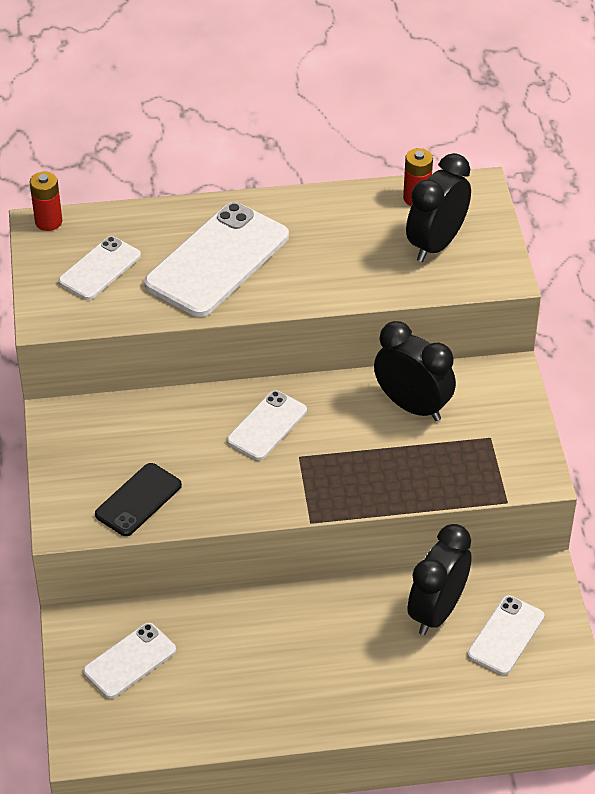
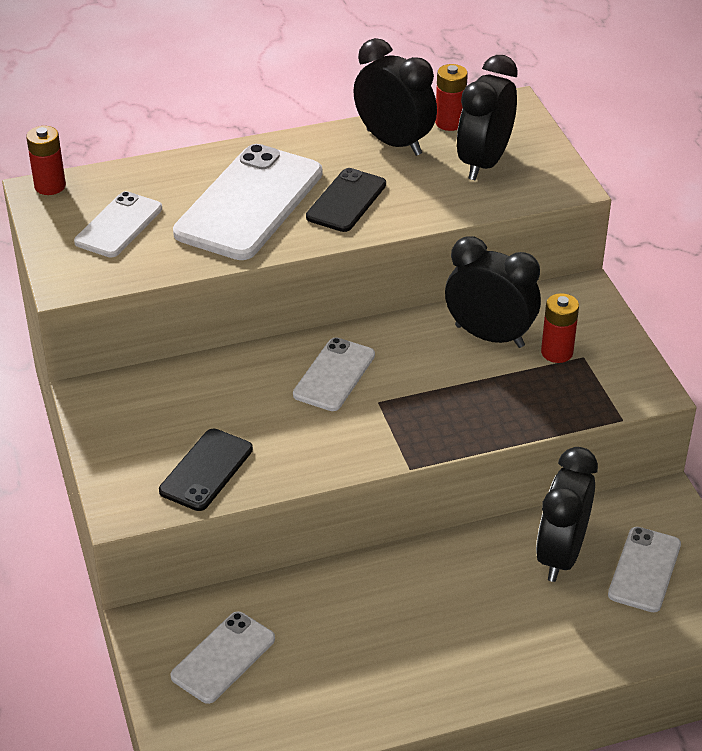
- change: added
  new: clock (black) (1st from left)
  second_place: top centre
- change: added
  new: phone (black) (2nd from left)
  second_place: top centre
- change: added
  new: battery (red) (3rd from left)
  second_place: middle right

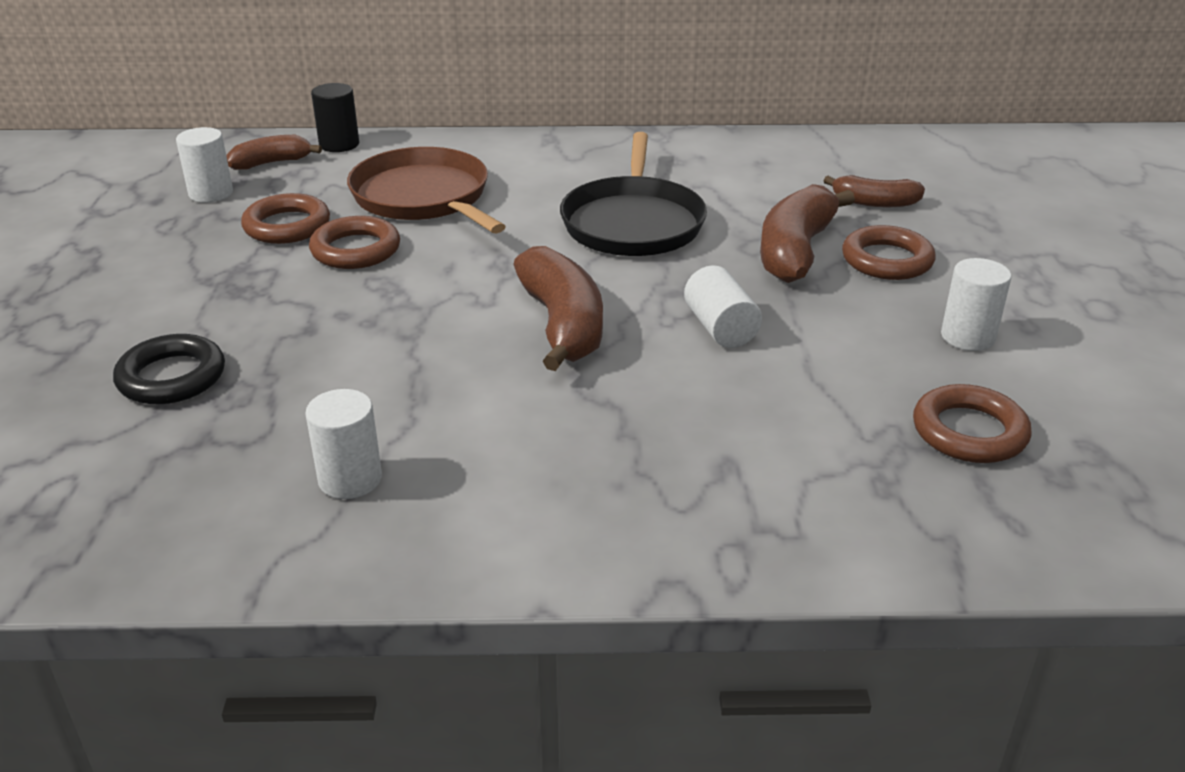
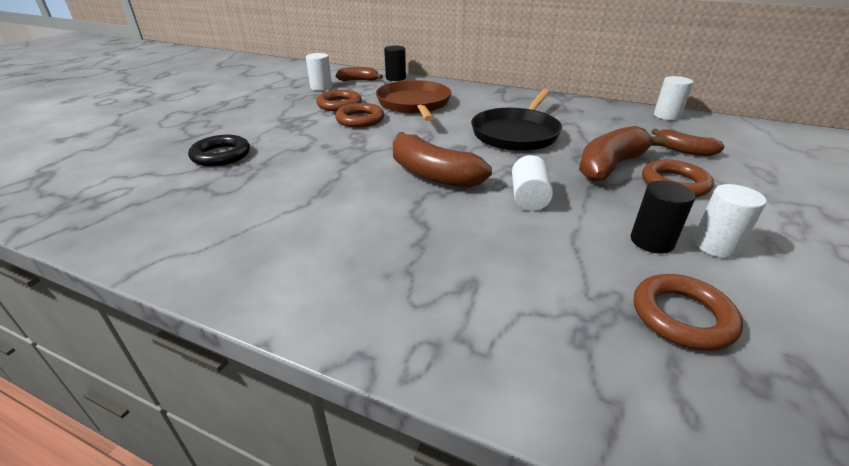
- change: turned
  old: banana (brown) (2nd from left)
  first_place: centre
  second_place: centre
  degrees: 120
- change: moved
  old: cylinder (white) (2nd from left in the first image)
  new: cylinder (white) (3rd from left)
  first_place: middle left
  second_place: top right
- change: added
  new: cylinder (black) (2nd from left)
  second_place: middle right

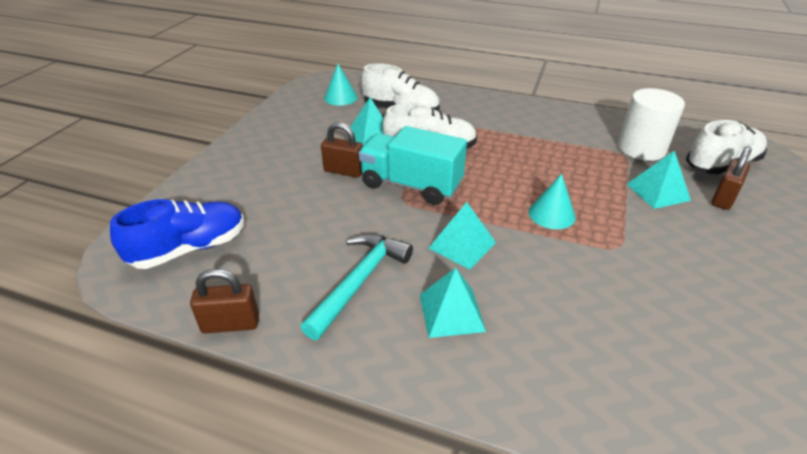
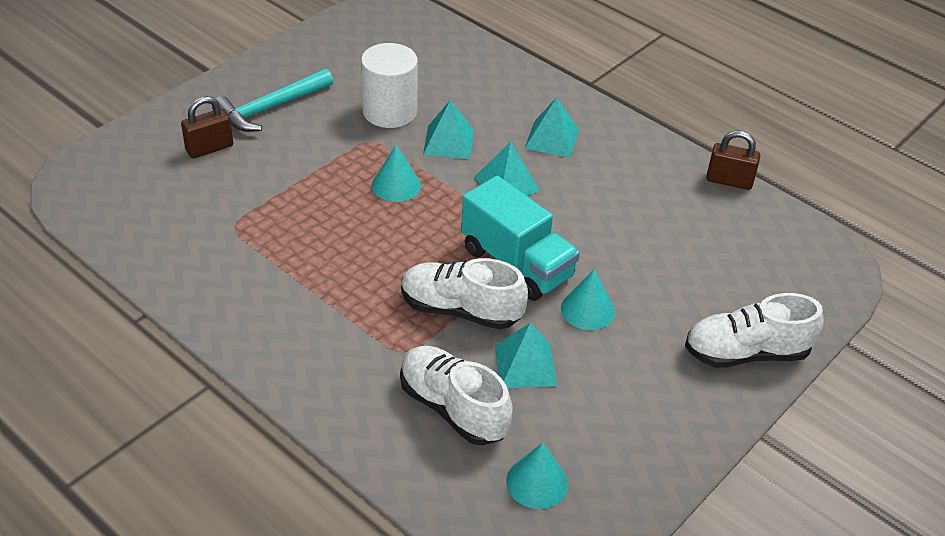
- change: moved
  old: cylinder (white)
  first_place: top right
  second_place: top centre
- change: moved
  old: shoe (white) (3rd from left)
  first_place: top right
  second_place: middle right
- change: replaced
  old: padlock (brown) (2nd from left)
  new: cone (turquoise) (3rd from left)
  first_place: top centre
  second_place: centre
- change: moved
  old: pyramid (turquoise) (4th from left in the first image)
  new: pyramid (turquoise) (1st from left)
  first_place: middle right
  second_place: top centre
- change: removed
  old: shoe (blue)
  first_place: middle left
- change: moved
  old: hammer (turquoise)
  first_place: centre
  second_place: top left

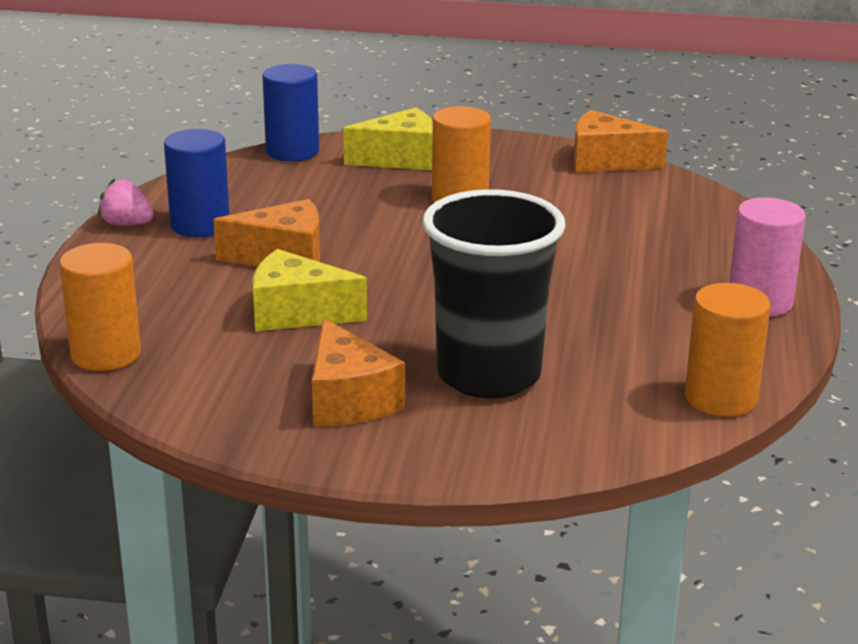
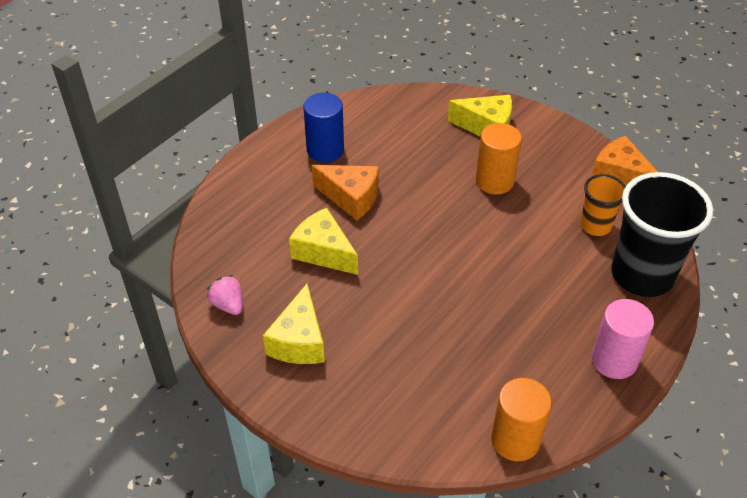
- change: removed
  old: cylinder (blue) (2nd from left)
  first_place: top centre
- change: moved
  old: strawberry (pink)
  first_place: top left
  second_place: middle left
- change: moved
  old: cup (black)
  first_place: centre
  second_place: middle right
- change: removed
  old: cylinder (orange) (1st from left)
  first_place: middle left
- change: recoloured
  old: cheese (orange) (2nd from left)
  new: cheese (yellow) (1st from left)
  first_place: centre
  second_place: centre
- change: added
  new: cup (orange)
  second_place: middle right

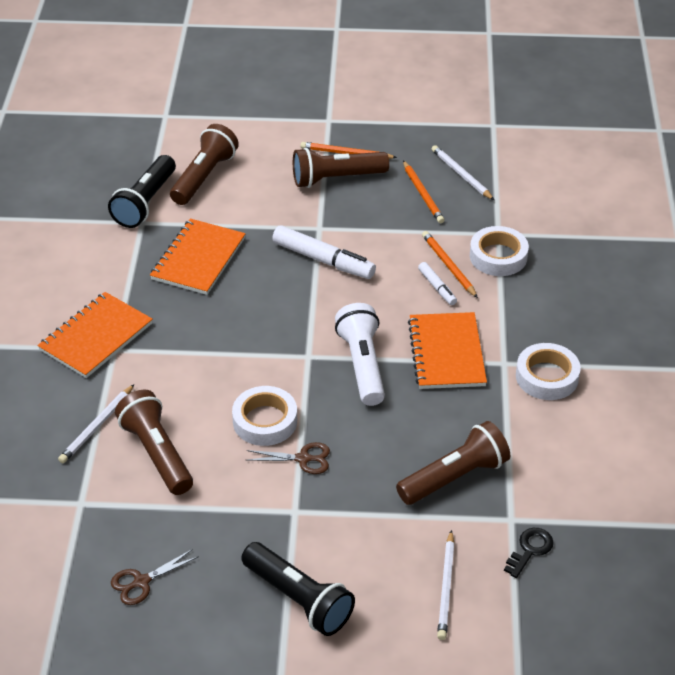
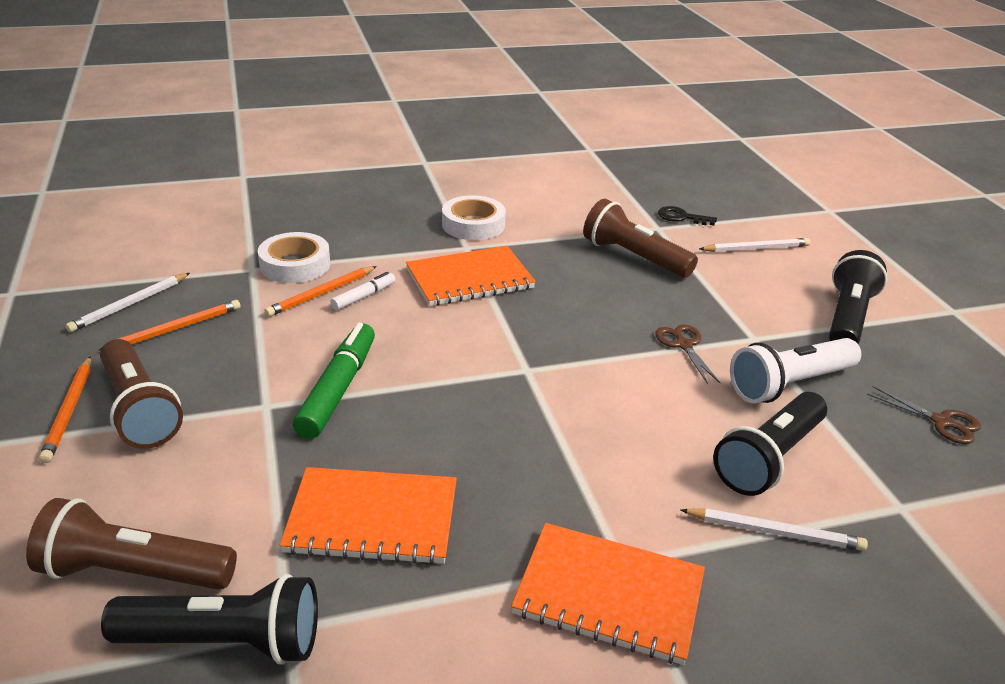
- change: recoloured
  old: marker (white) (1st from left)
  new: marker (green)
  first_place: centre
  second_place: middle left
- change: moved
  old: flashlight (white)
  first_place: centre
  second_place: middle right
- change: removed
  old: tape (white) (1st from left)
  first_place: centre
- change: recoloured
  old: flashlight (brown) (1st from left)
  new: flashlight (black) (2nd from left)
  first_place: middle left
  second_place: middle right

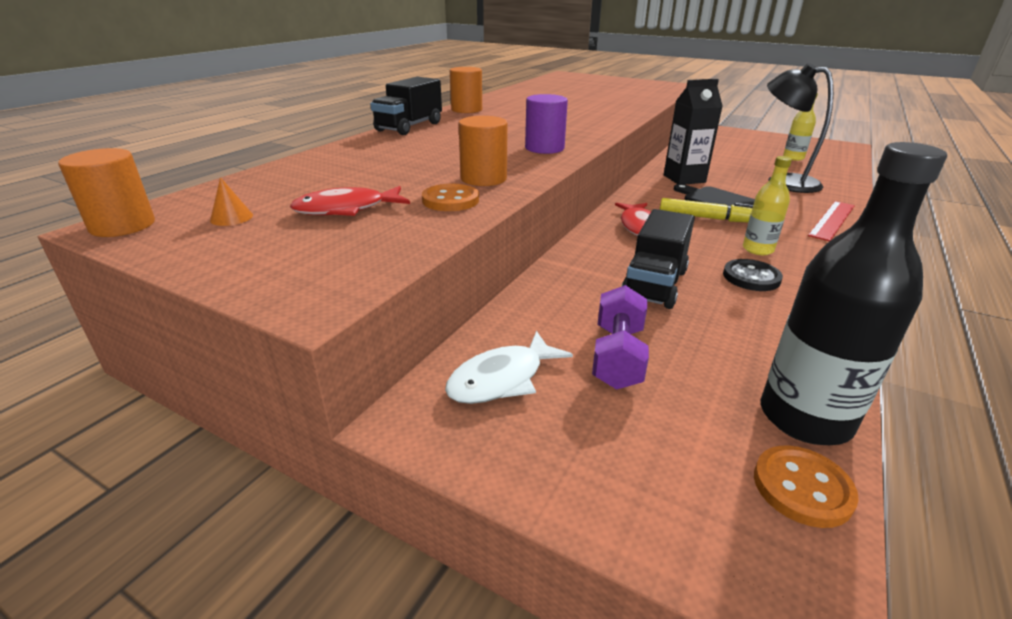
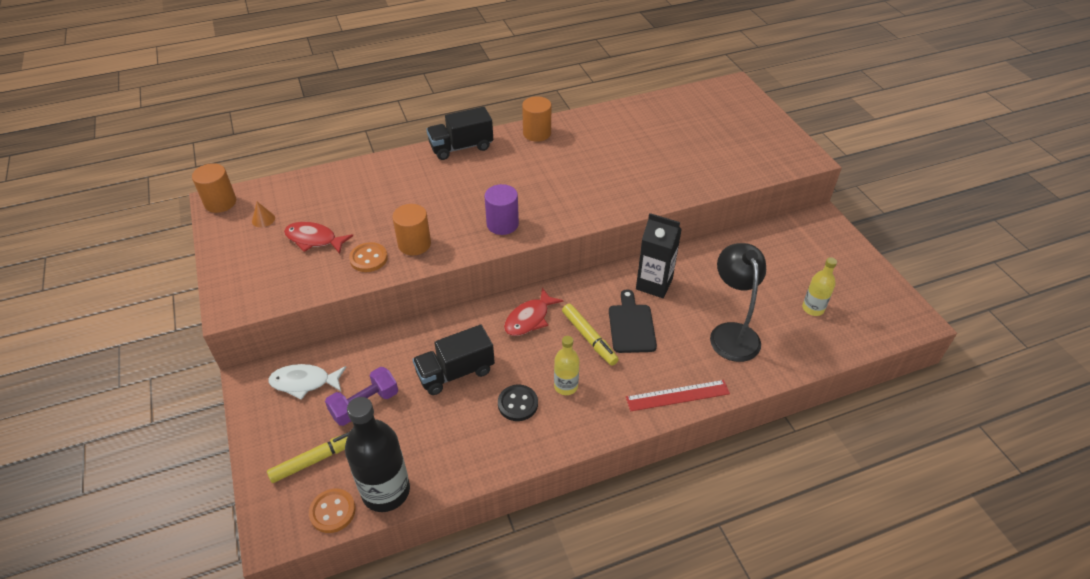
- change: added
  new: marker (yellow) (1st from left)
  second_place: bottom left

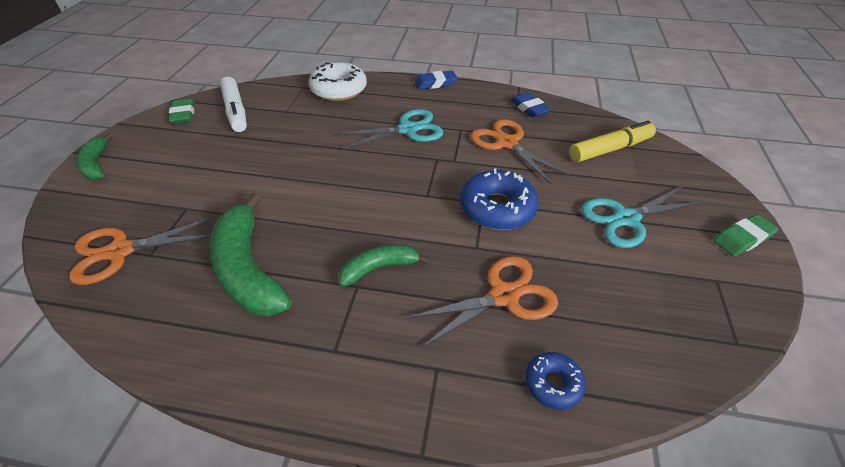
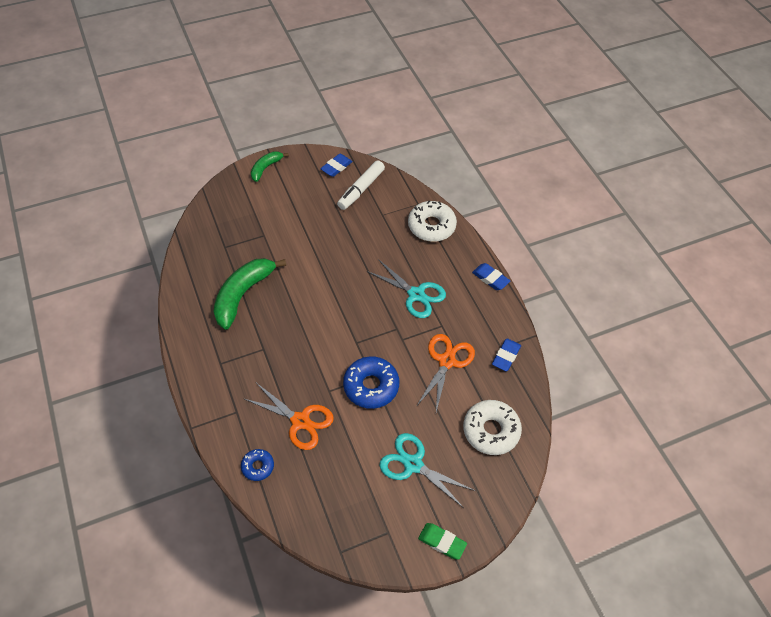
- change: recoloured
  old: eraser (green) (1st from left)
  new: eraser (blue) (1st from left)
  first_place: top left
  second_place: top centre
- change: replaced
  old: marker (yellow)
  new: donut (white) (2nd from left)
  first_place: top right
  second_place: bottom centre
- change: removed
  old: scissors (orange) (1st from left)
  first_place: middle left
- change: removed
  old: banana (green) (3rd from left)
  first_place: centre

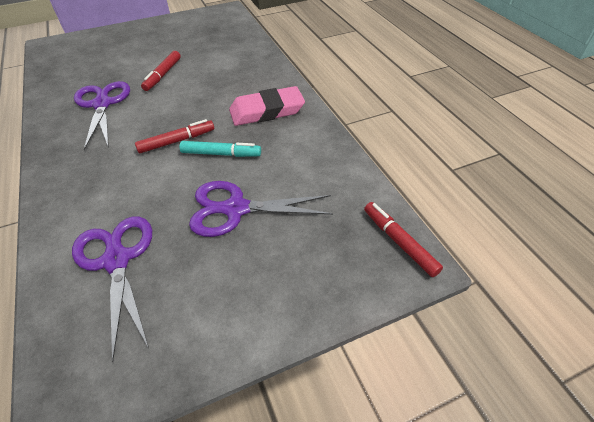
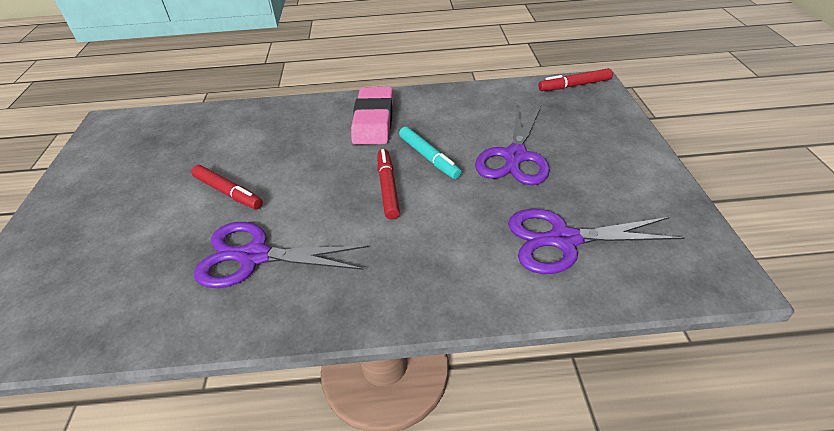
- change: turned
  old: marker (turquoise)
  first_place: centre
  second_place: centre
  degrees: 120

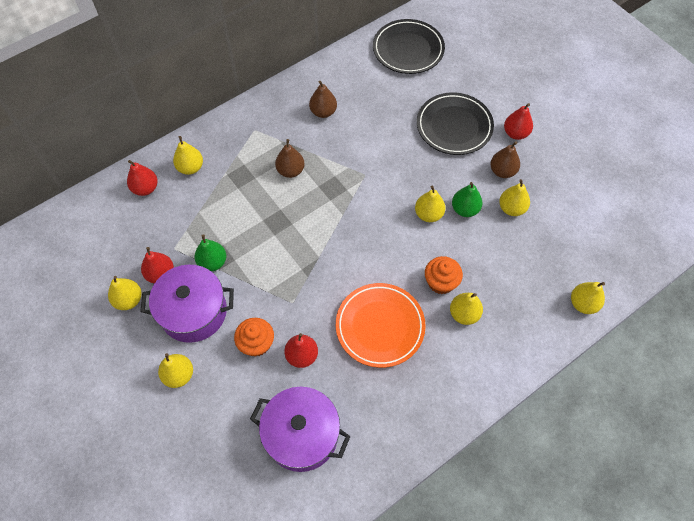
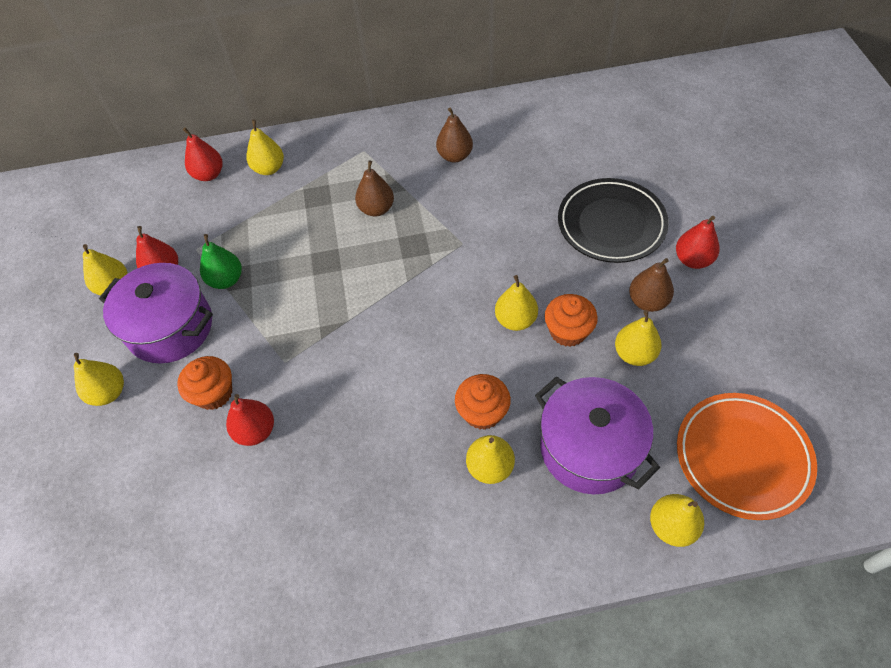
- change: removed
  old: plate (black) (1st from left)
  first_place: top centre
- change: replaced
  old: pear (green) (2nd from left)
  new: cupcake (orange) (3rd from left)
  first_place: middle right
  second_place: centre
- change: moved
  old: plate (orange)
  first_place: centre
  second_place: bottom right
- change: moved
  old: pot (purple) (2nd from left)
  first_place: bottom centre
  second_place: middle right

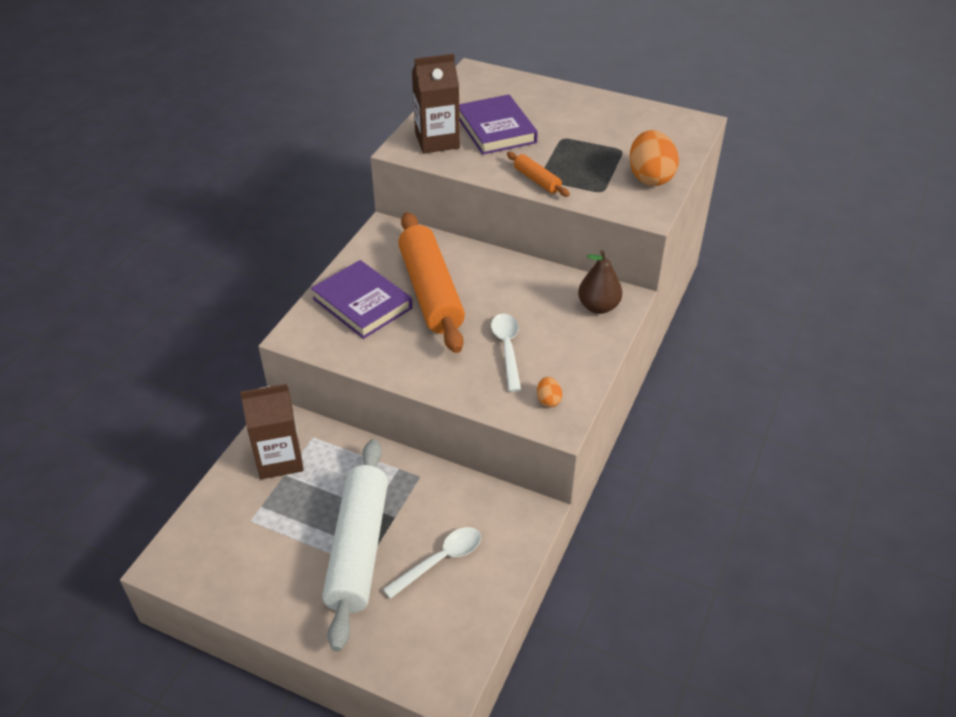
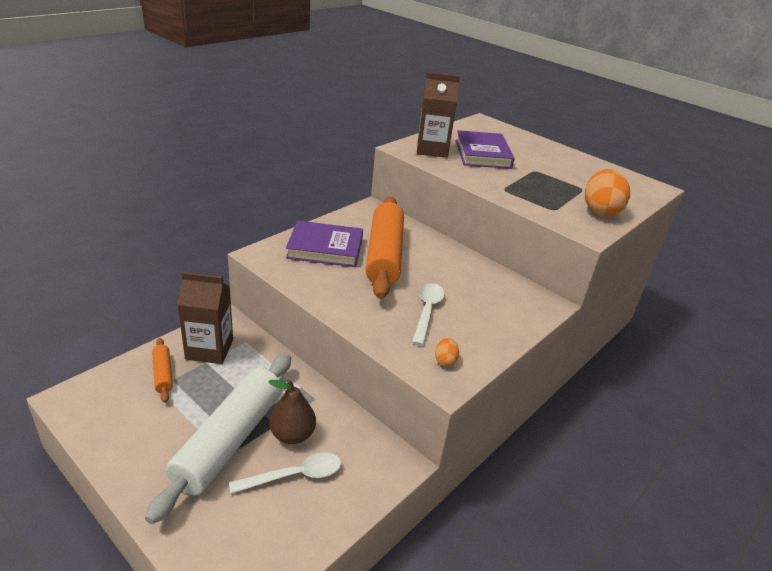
- change: moved
  old: rolling pin (orange) (2nd from left in the first image)
  new: rolling pin (orange) (1st from left)
  first_place: top centre
  second_place: middle left
- change: moved
  old: pear (brown)
  first_place: centre
  second_place: bottom centre
- change: turned
  old: book (purple) (1st from left)
  first_place: centre
  second_place: centre
  degrees: -60

